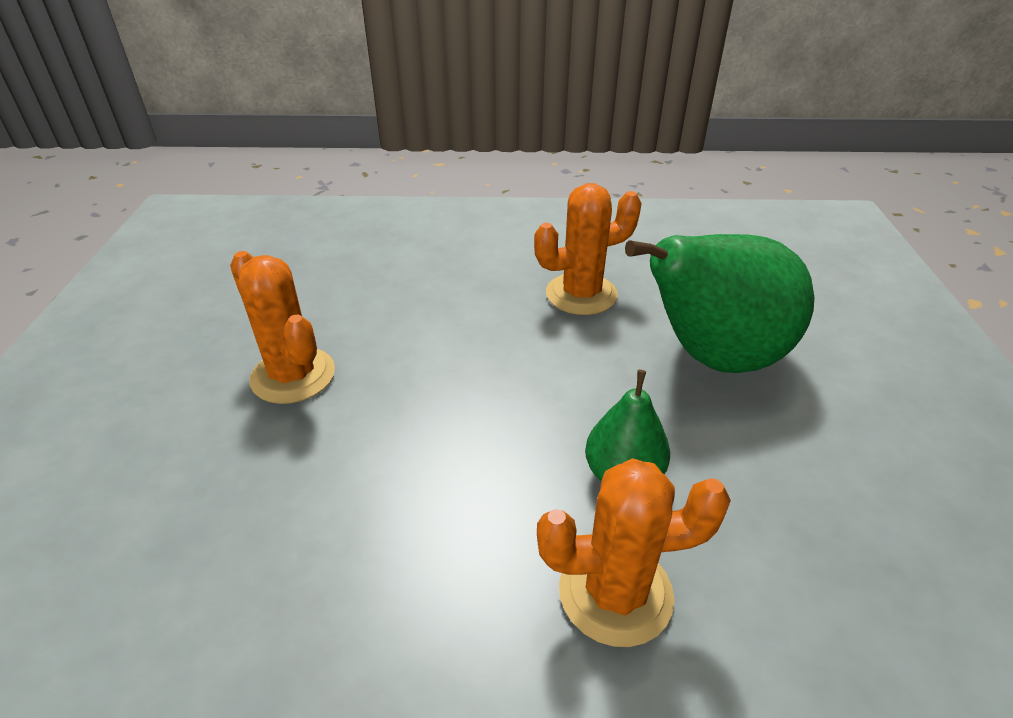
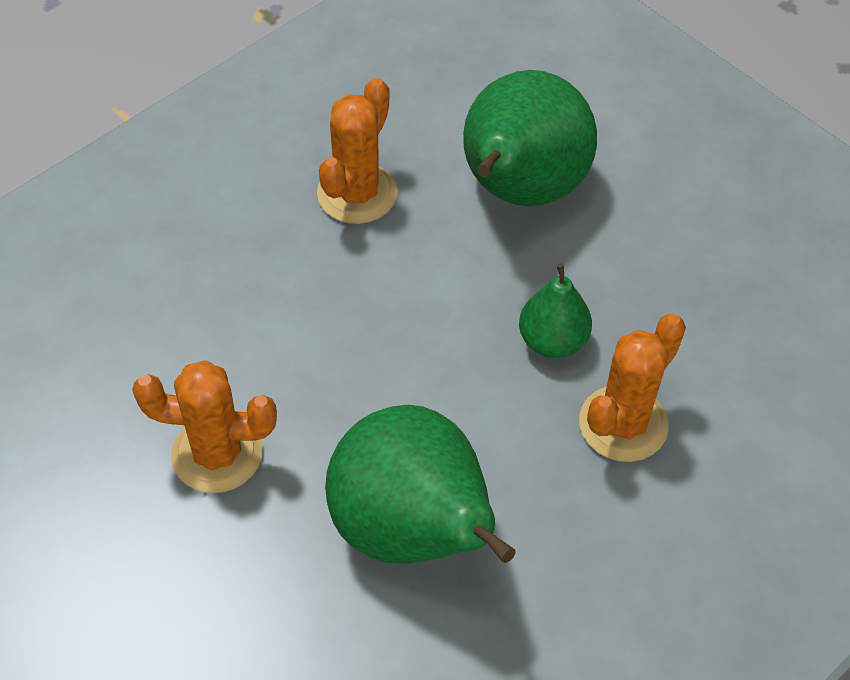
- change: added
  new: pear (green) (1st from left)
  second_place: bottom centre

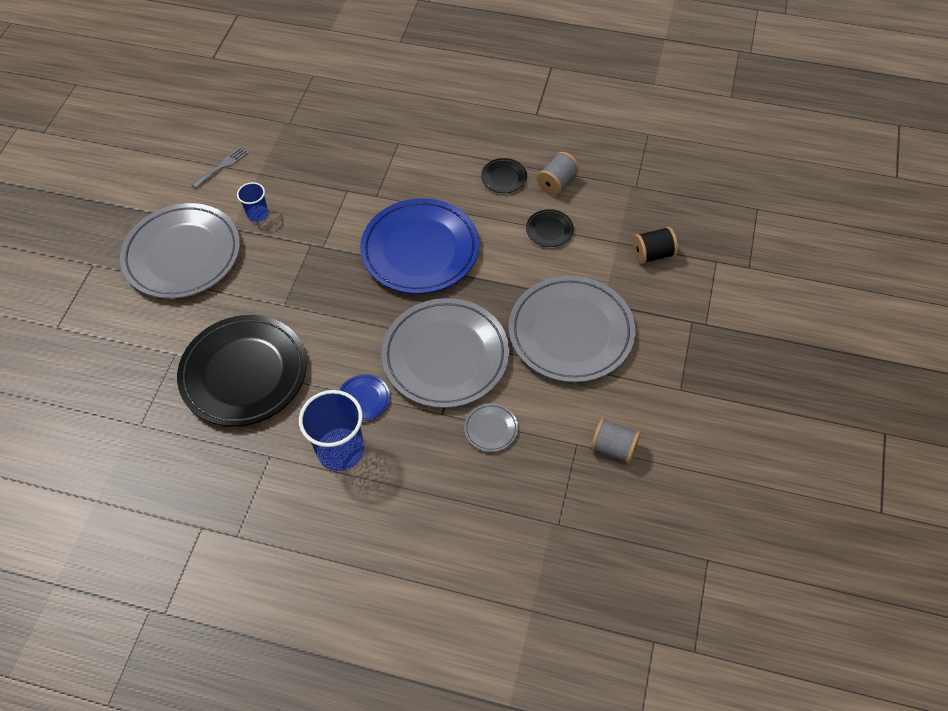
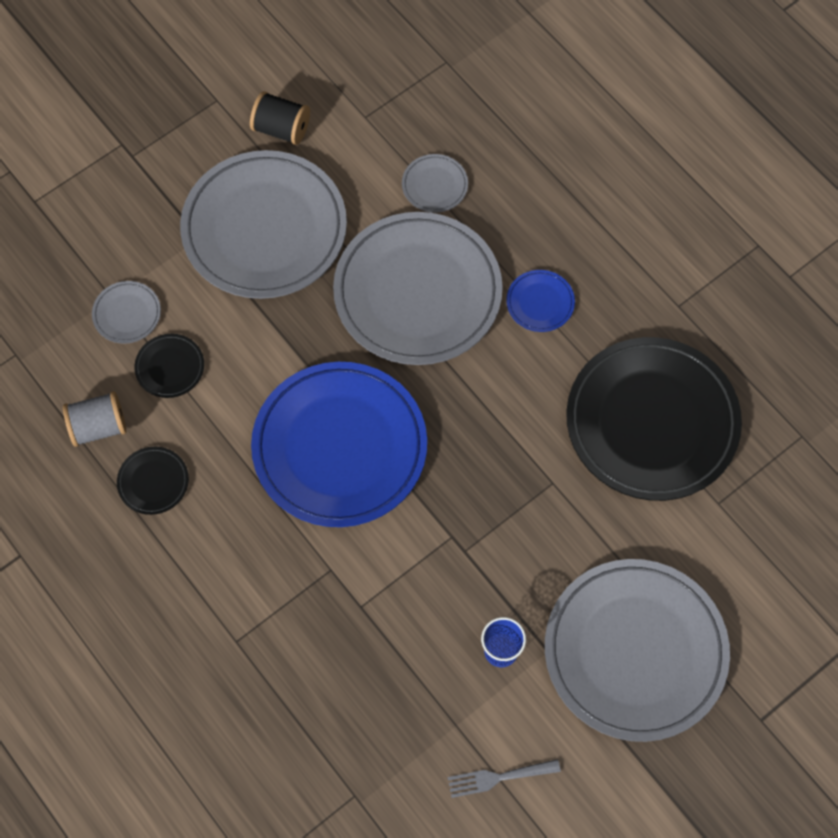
- change: moved
  old: spool (black)
  first_place: middle right
  second_place: top centre
- change: removed
  old: cup (blue) (2nd from left)
  first_place: centre
- change: removed
  old: spool (grey) (2nd from left)
  first_place: centre
- change: added
  new: plate (grey) (1st from left)
  second_place: middle left

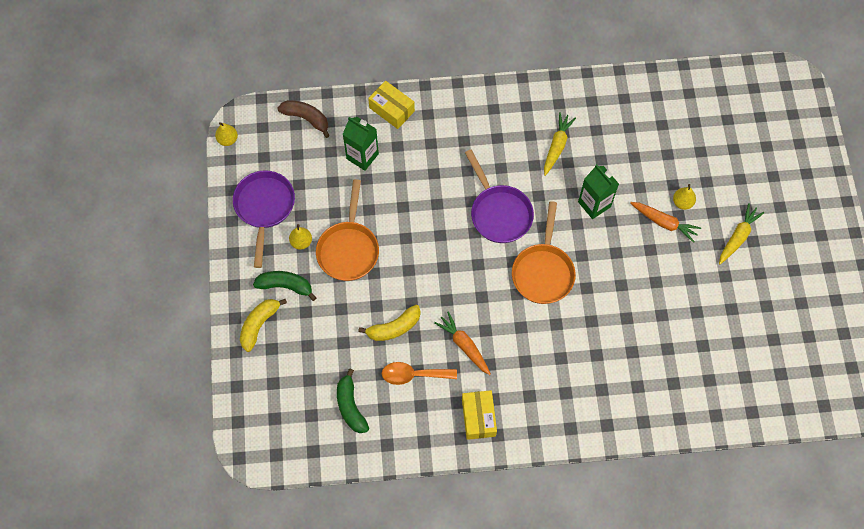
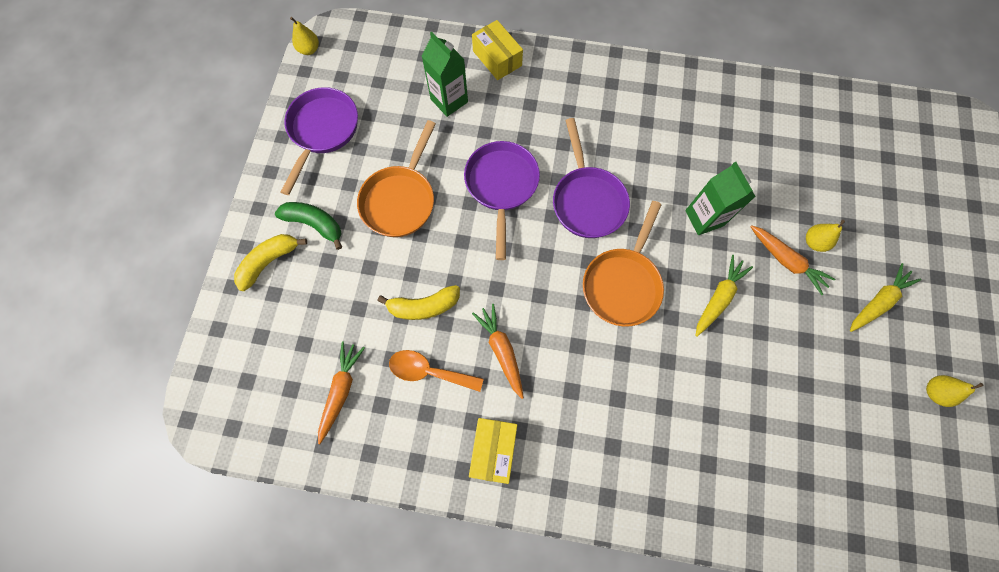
- change: removed
  old: banana (brown)
  first_place: top centre
- change: moved
  old: carrot (yellow) (1st from left)
  first_place: top centre
  second_place: middle right
- change: moved
  old: pear (yellow) (2nd from left in the first image)
  new: pear (yellow) (3rd from left)
  first_place: centre
  second_place: bottom right
- change: replaced
  old: banana (green) (2nd from left)
  new: carrot (orange) (1st from left)
  first_place: bottom centre
  second_place: bottom centre
- change: added
  new: pan (purple) (2nd from left)
  second_place: centre

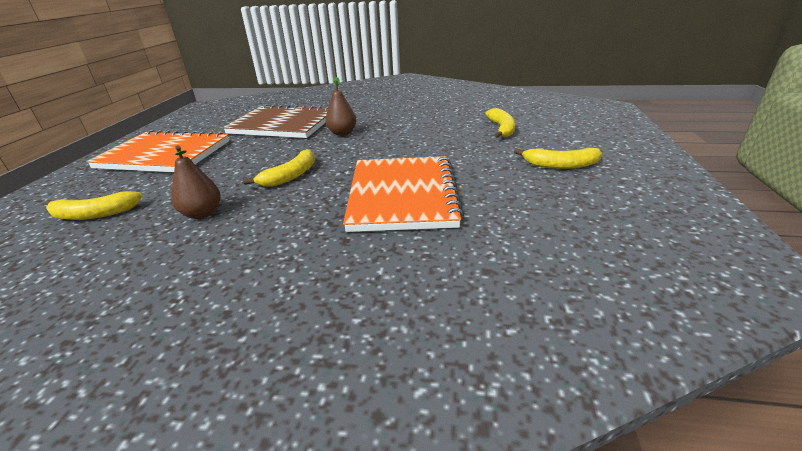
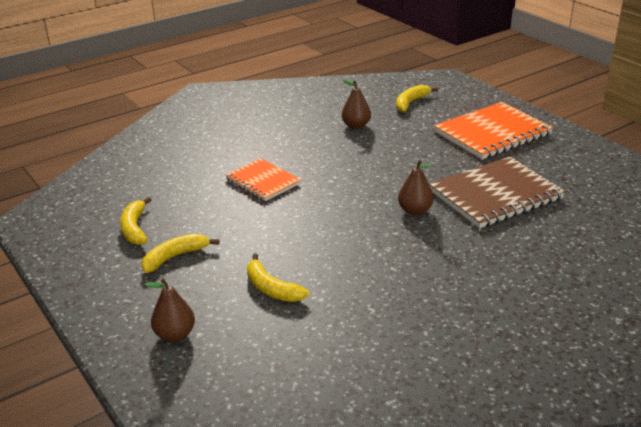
- change: moved
  old: banana (yellow) (2nd from left in the first image)
  new: banana (yellow) (1st from left)
  first_place: centre
  second_place: middle left
- change: resized
  old: notebook (orange) (2nd from left in the first image)
  first_place: centre
  second_place: centre
  factor: 0.6
- change: added
  new: pear (brown) (1st from left)
  second_place: bottom left

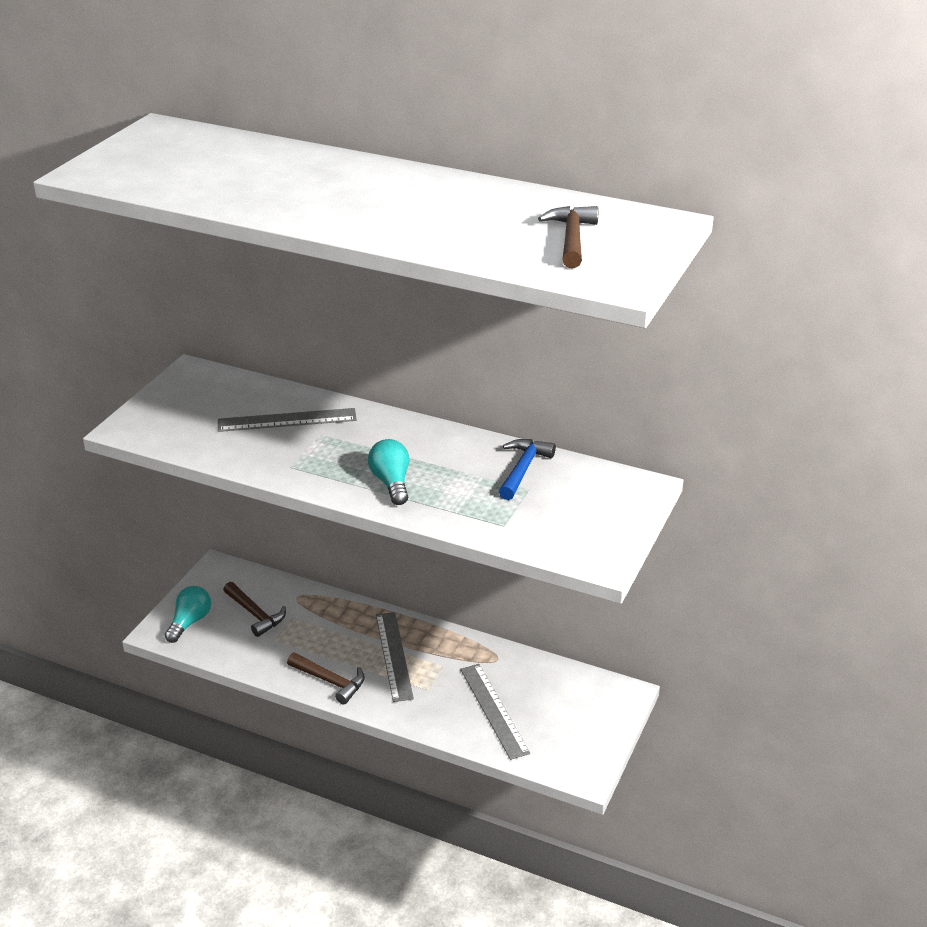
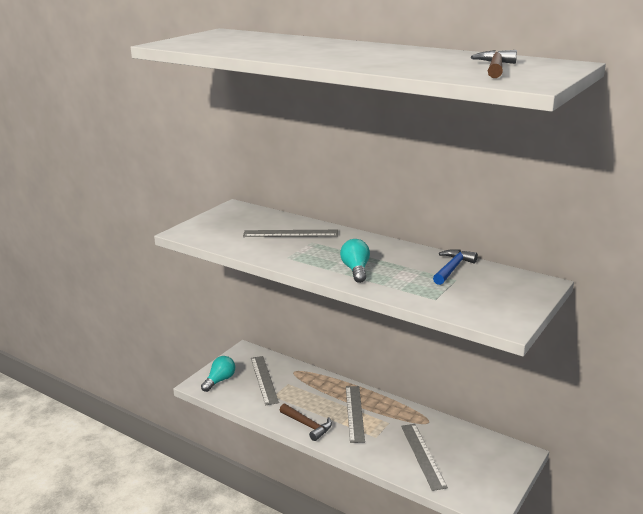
- change: replaced
  old: hammer (brown) (1st from left)
  new: ruler (grey) (1st from left)
  first_place: middle left
  second_place: bottom centre

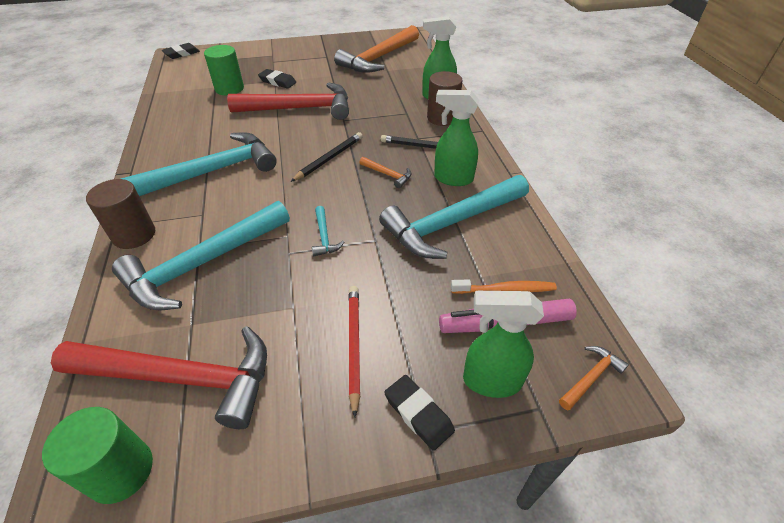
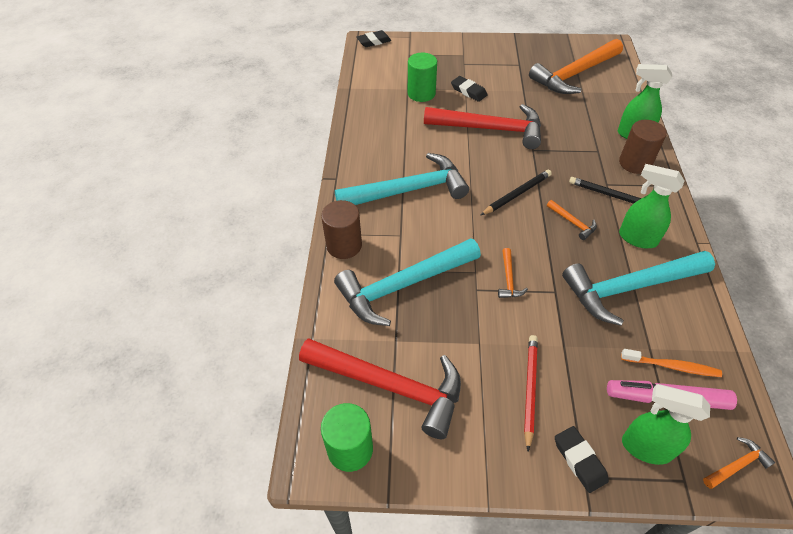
- change: recoloured
  old: hammer (turquoise) (3rd from left)
  new: hammer (orange) (1st from left)
  first_place: centre
  second_place: centre

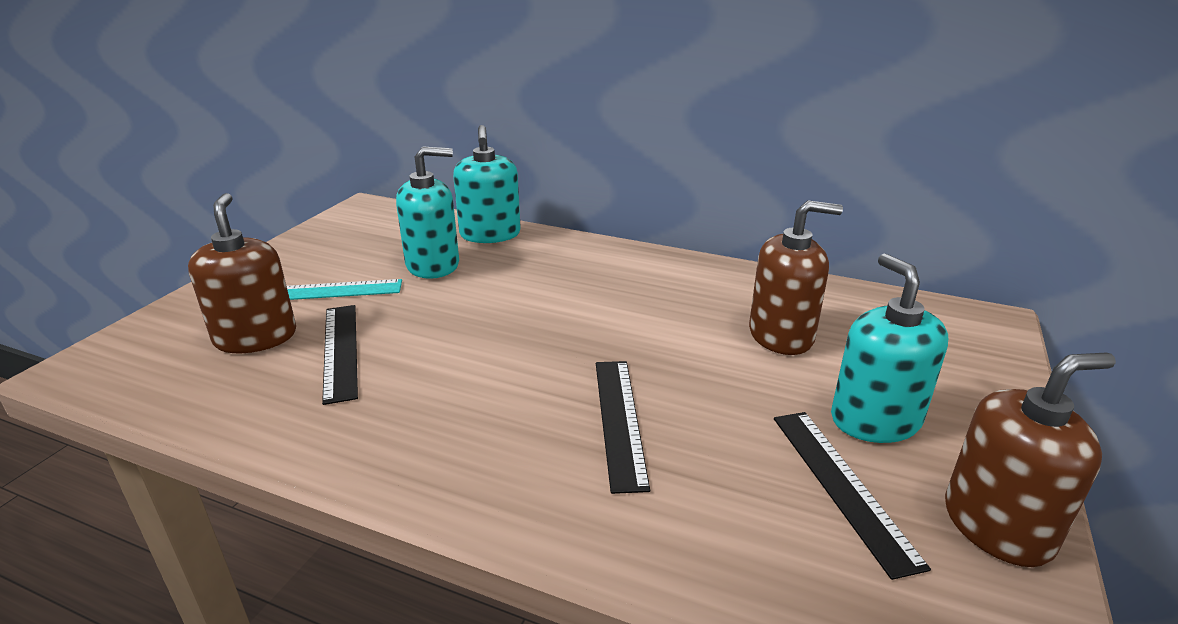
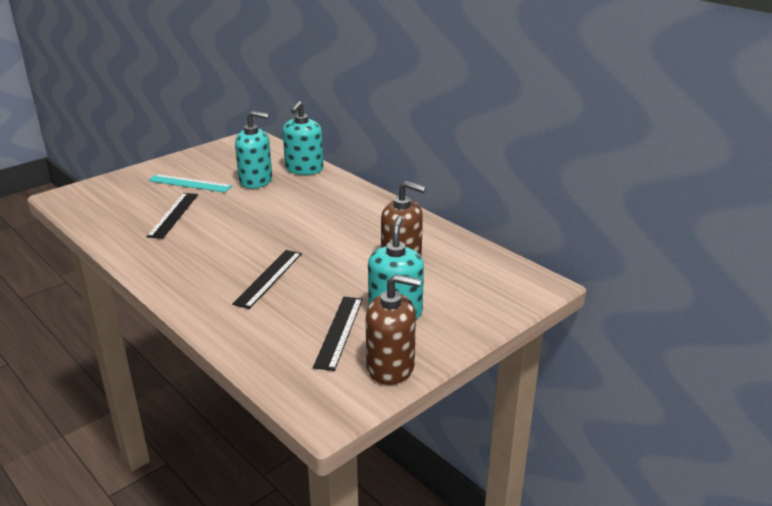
- change: removed
  old: soap dispenser (brown) (1st from left)
  first_place: middle left

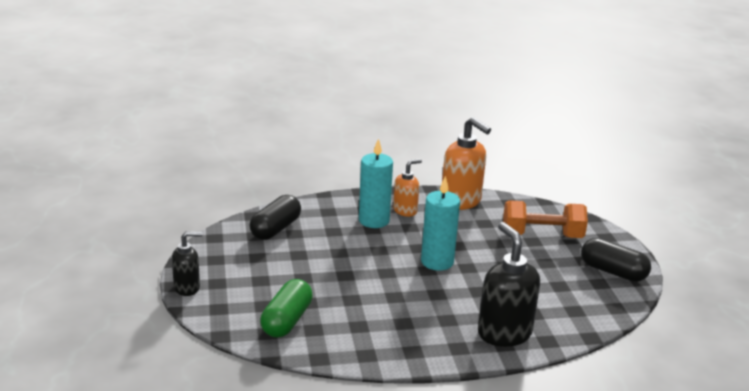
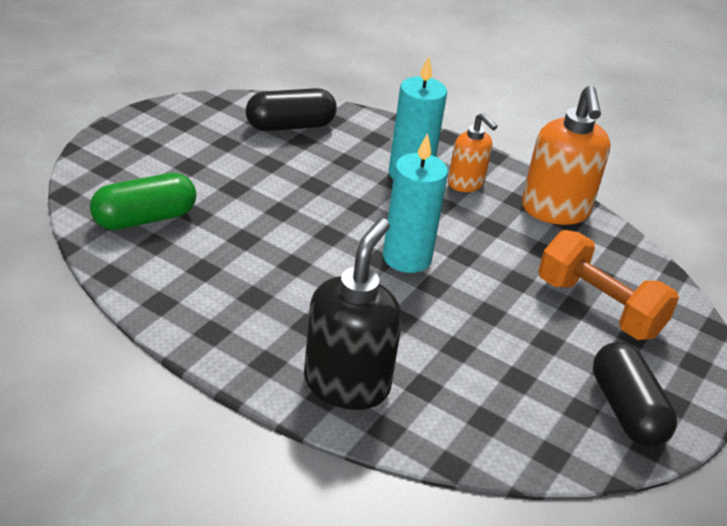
- change: turned
  old: soap dispenser (orange) (1st from left)
  first_place: centre
  second_place: top centre
  degrees: 45
- change: removed
  old: soap dispenser (black) (1st from left)
  first_place: bottom left

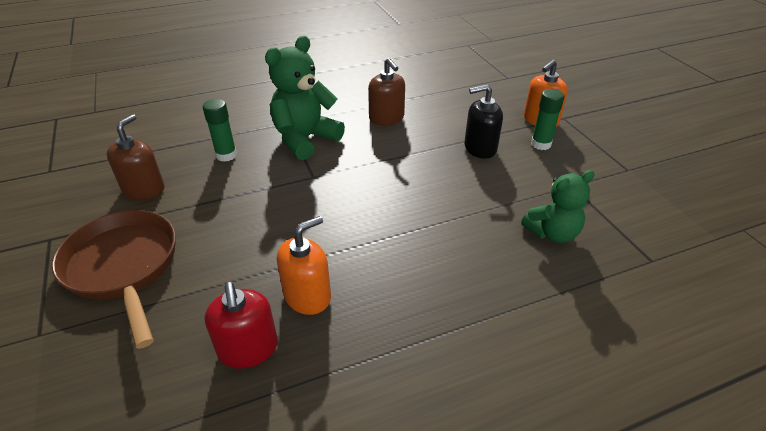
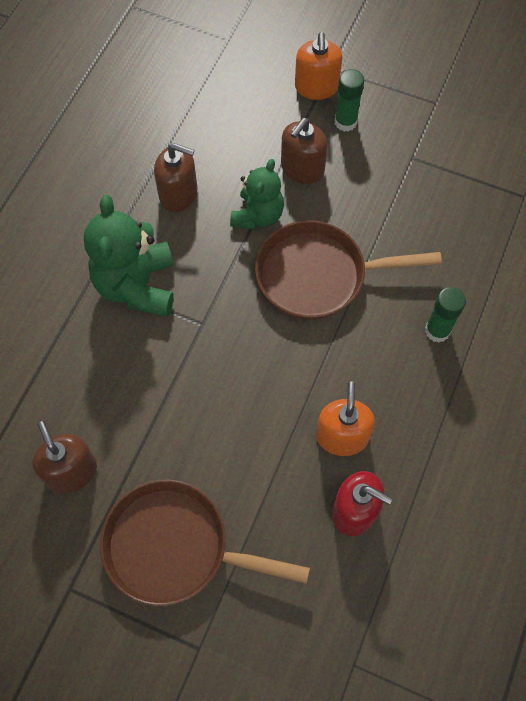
- change: recoloured
  old: soap dispenser (black)
  new: soap dispenser (brown) (3rd from left)
  first_place: top centre
  second_place: top centre
- change: moved
  old: glue stick (green) (1st from left in the first image)
  new: glue stick (green) (2nd from left)
  first_place: top left
  second_place: middle right
- change: moved
  old: teddy bear (green) (2nd from left)
  first_place: middle right
  second_place: top centre
- change: added
  new: pan (brown) (2nd from left)
  second_place: centre

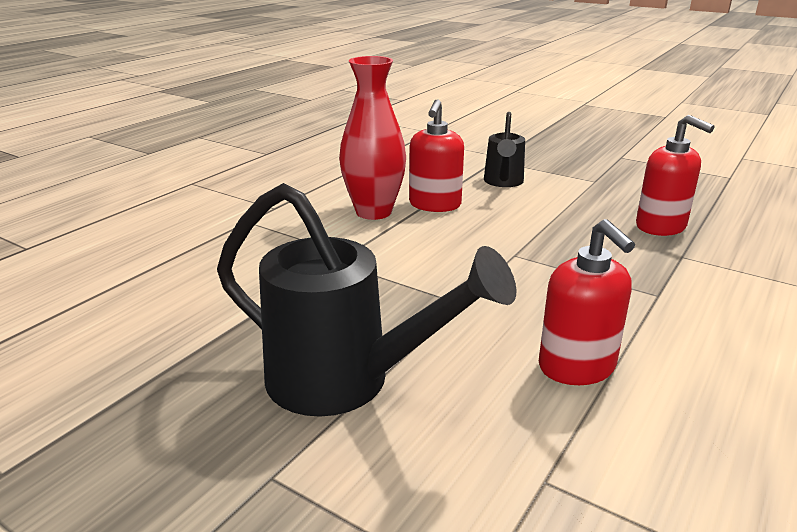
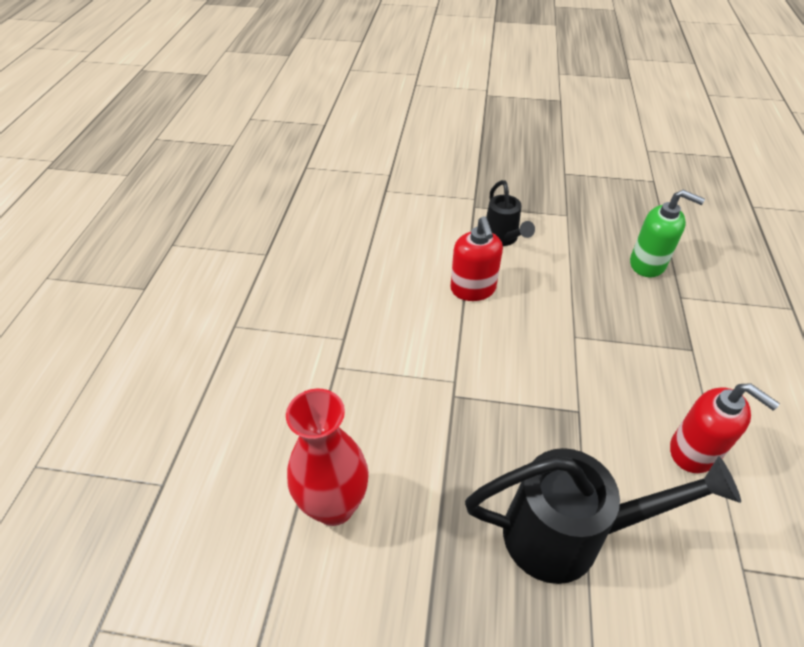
- change: moved
  old: vase (red)
  first_place: top centre
  second_place: bottom centre
- change: recoloured
  old: soap dispenser (red) (3rd from left)
  new: soap dispenser (green)
  first_place: top right
  second_place: middle right

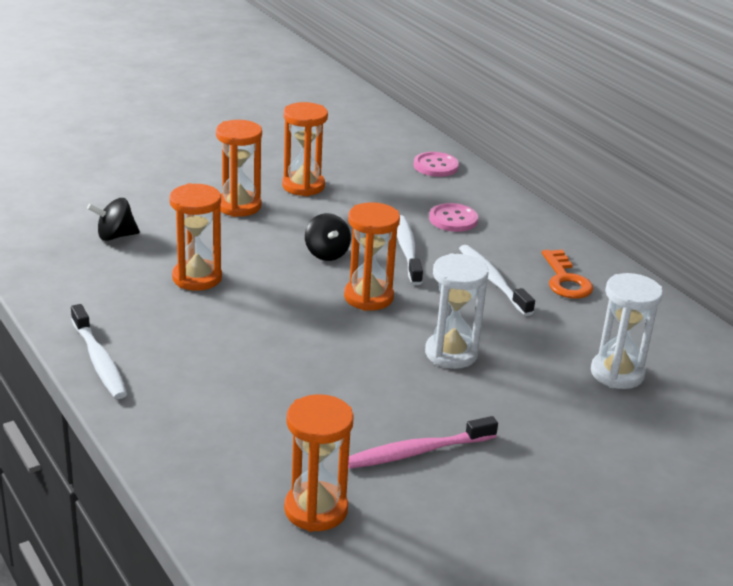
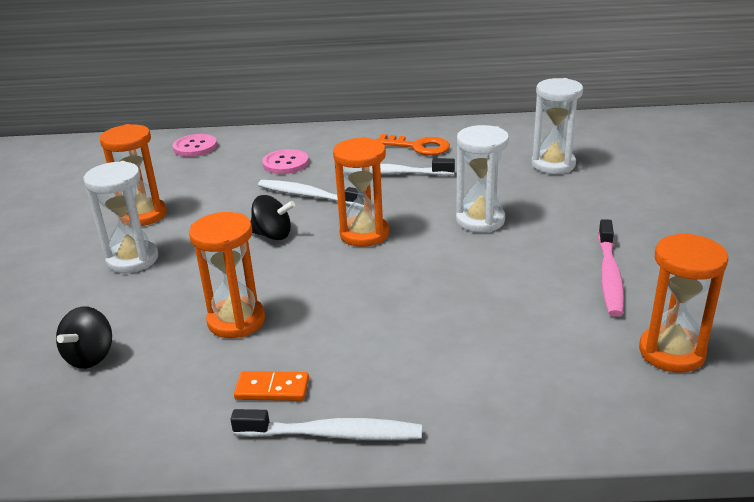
- change: recoloured
  old: hourglass (orange) (2nd from left)
  new: hourglass (white) (1st from left)
  first_place: top left
  second_place: middle left
- change: added
  new: domino (orange)
  second_place: bottom centre

